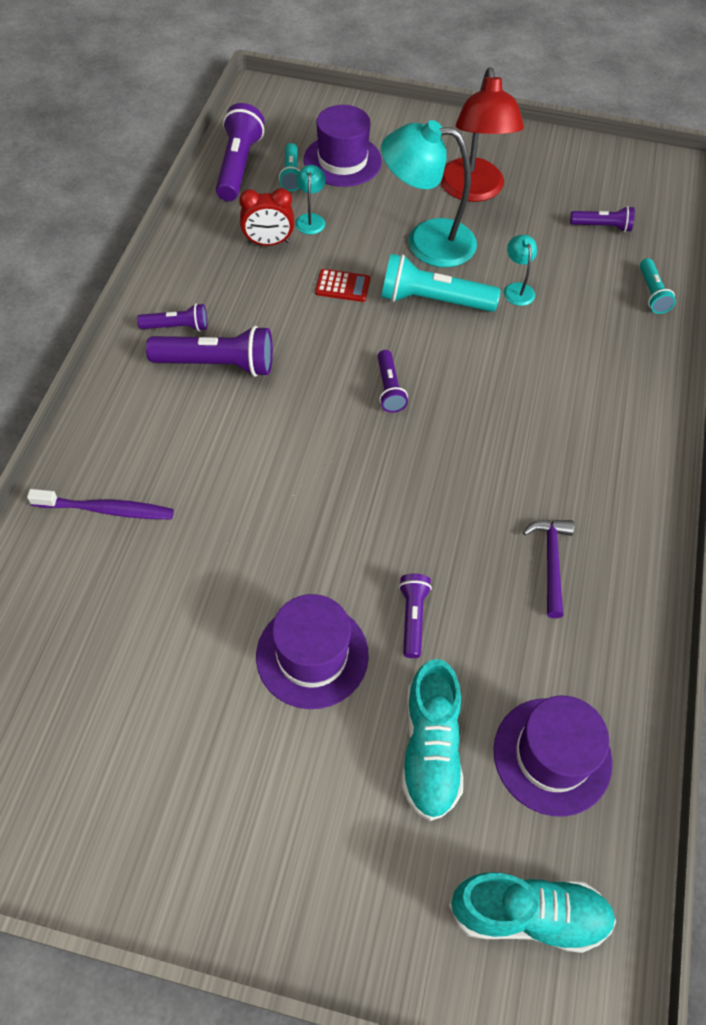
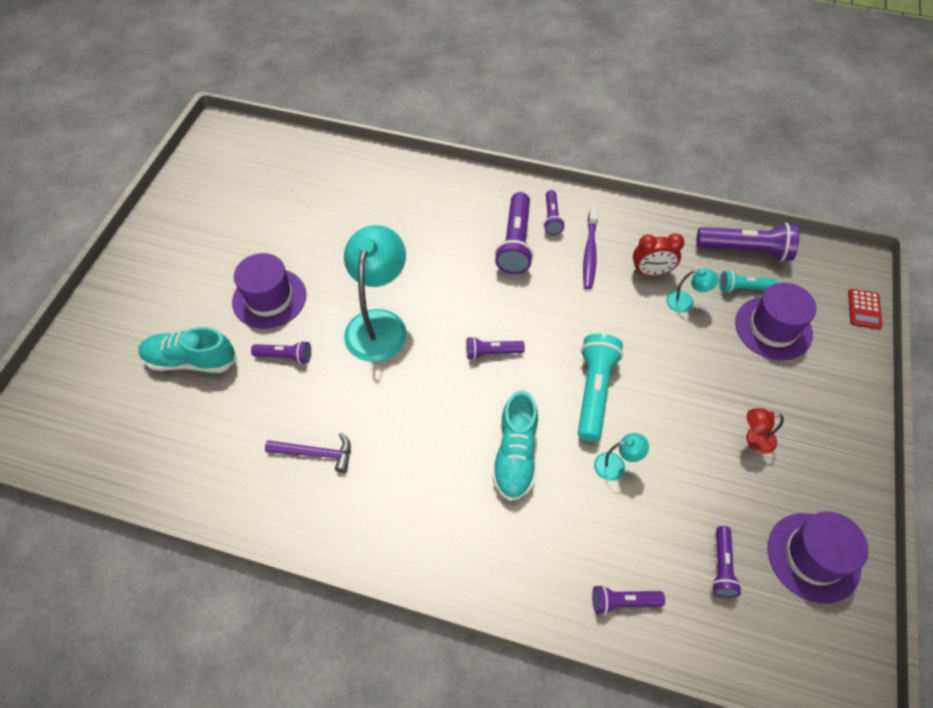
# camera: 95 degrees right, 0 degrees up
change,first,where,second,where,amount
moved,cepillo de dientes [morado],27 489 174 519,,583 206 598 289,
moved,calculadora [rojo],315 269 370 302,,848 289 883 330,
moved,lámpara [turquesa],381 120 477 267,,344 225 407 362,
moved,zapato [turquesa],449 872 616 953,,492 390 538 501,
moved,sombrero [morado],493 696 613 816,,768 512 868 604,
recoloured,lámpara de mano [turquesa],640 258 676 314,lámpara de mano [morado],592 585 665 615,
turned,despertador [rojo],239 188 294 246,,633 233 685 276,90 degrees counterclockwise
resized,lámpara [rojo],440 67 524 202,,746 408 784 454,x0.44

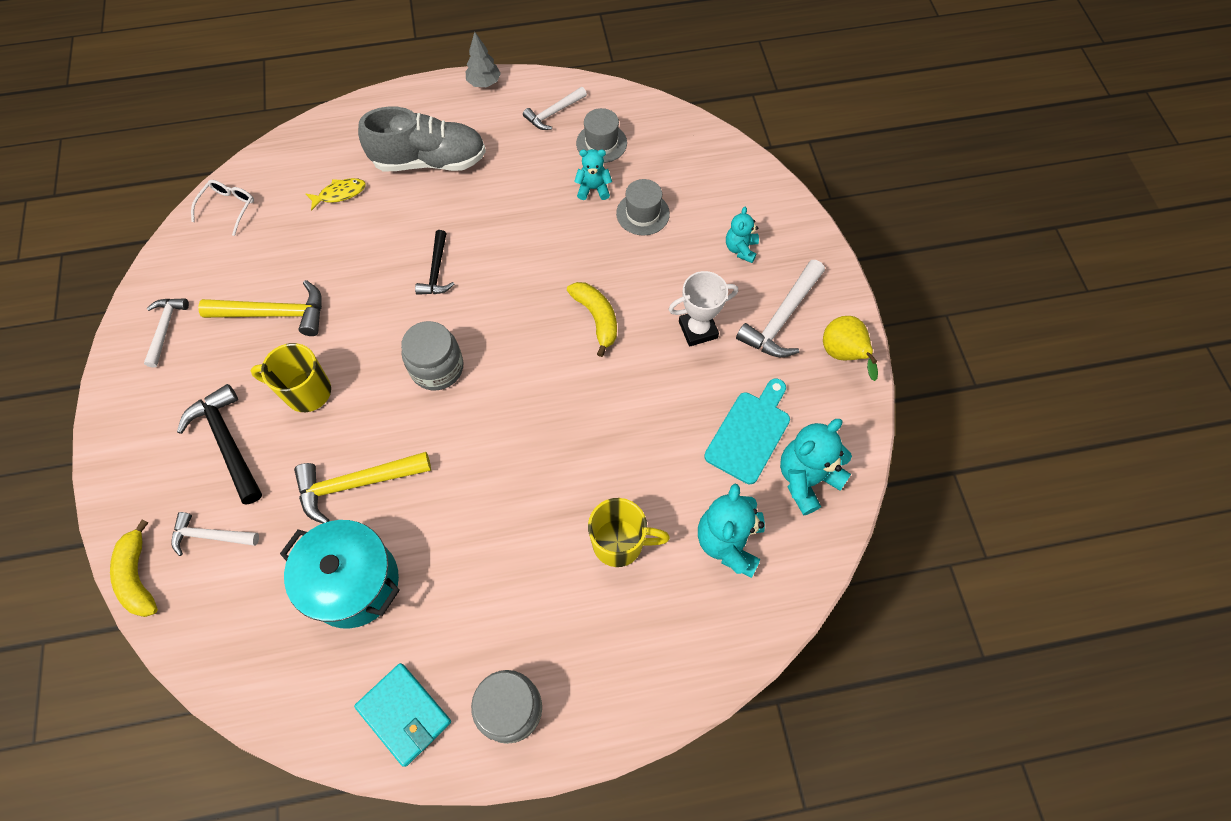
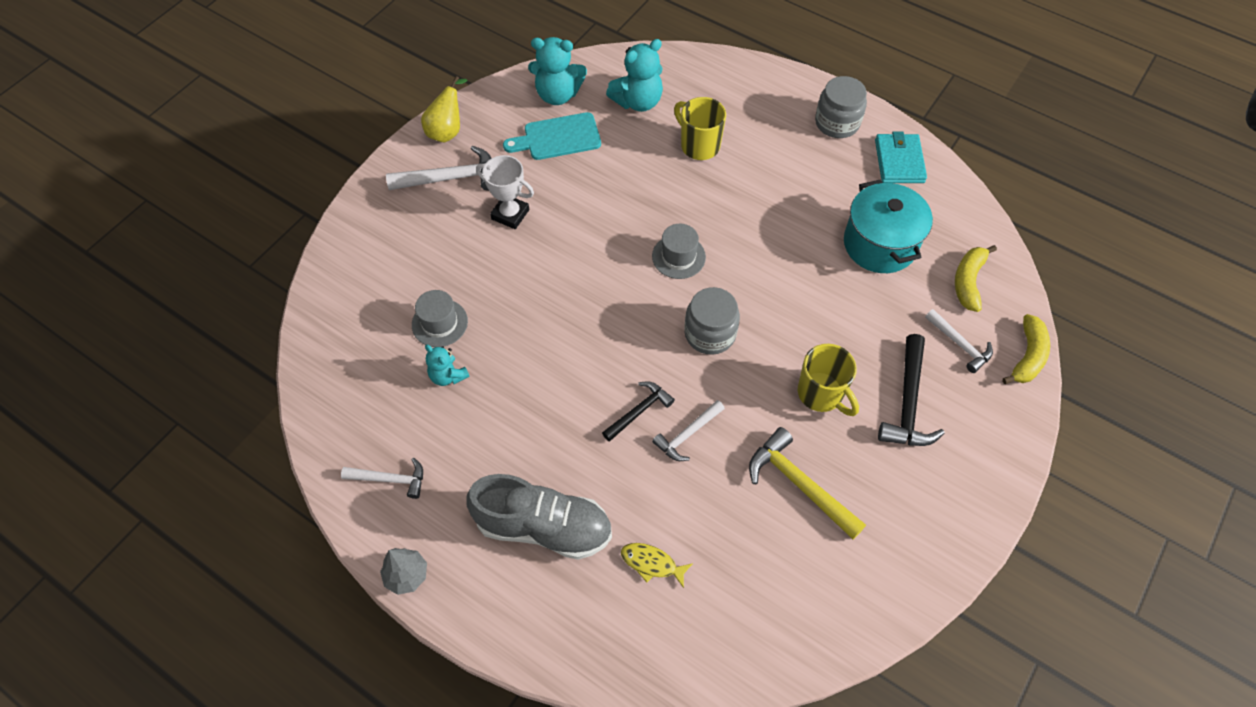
# camera: 135 degrees left, 5 degrees down
change,first,where,second,where,amount
removed,gafas [blanco],191 180 254 236,,,
removed,martillo [amarillo],294 452 431 524,,,
removed,osito [turquesa],726 207 759 263,,,
moved,martillo [blanco],144 298 189 368,,652 400 725 461,
moved,plátano [amarillo],567 282 617 357,,955 245 997 312,
moved,sombrero [gris],576 108 627 163,,652 224 706 279,
turned,zapato [gris],358 106 486 171,,466 474 612 560,150 degrees clockwise

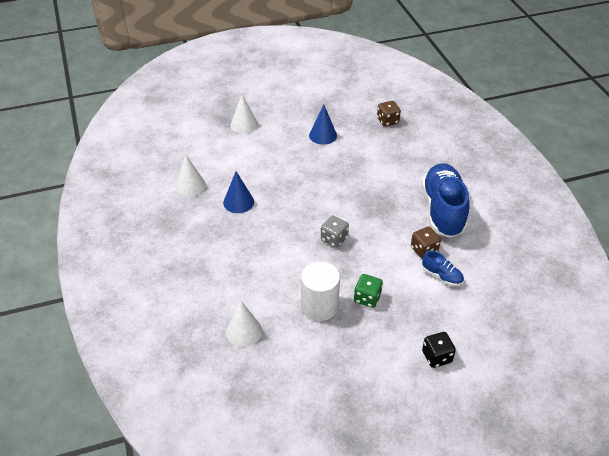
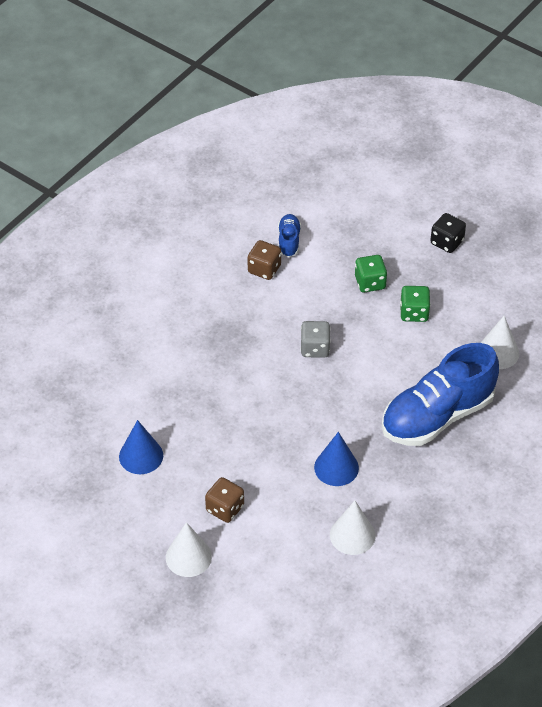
# camera: 125 degrees left, 5 degrees up
change,first,where,second,where,amount
moved,dado [marrón],377 101 401 127,,205 477 244 523,
moved,zapato [azul],422 163 469 238,,382 343 499 446,
moved,dado [negro],422 332 456 368,,430 213 466 253,
replaced,cilindro [blanco],301 262 340 321,dado [verde],400 286 431 322,

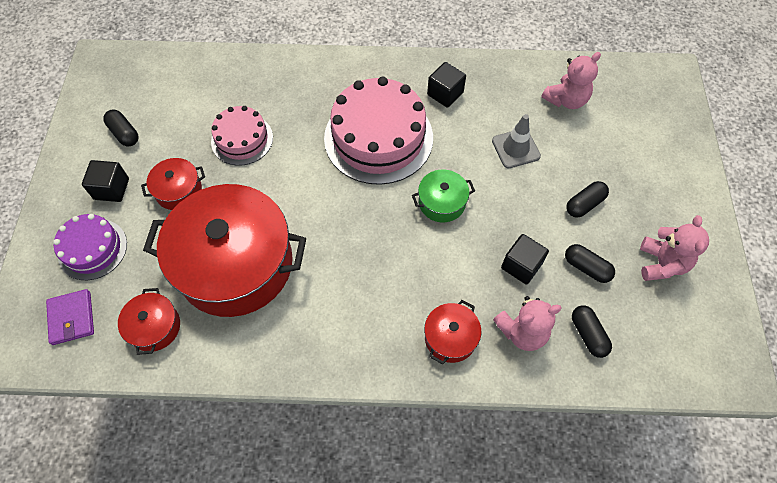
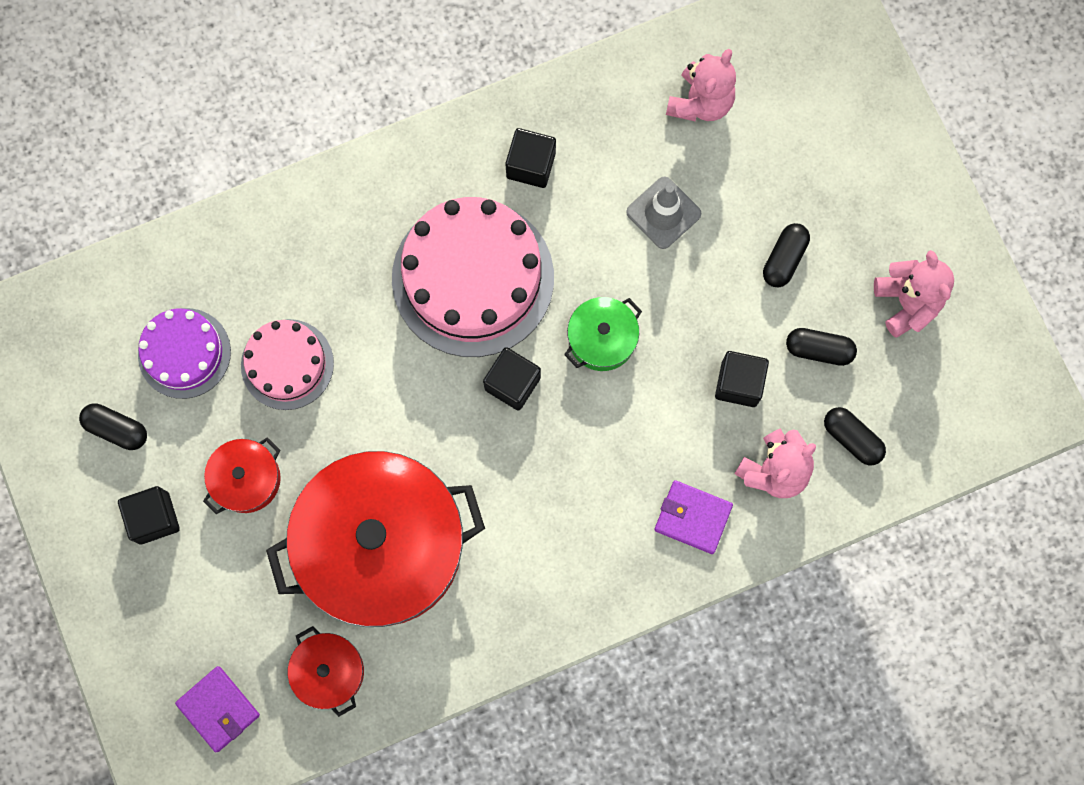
# camera: 25 degrees left, 15 degrees up
change,first,where,second,where,amount
added,,,cubo [negro],483 347 541 411,
moved,tarta [morado],53 214 127 280,,138 308 231 399,
replaced,olla [rojo],424 300 481 365,cartera [morado],654 480 733 554,

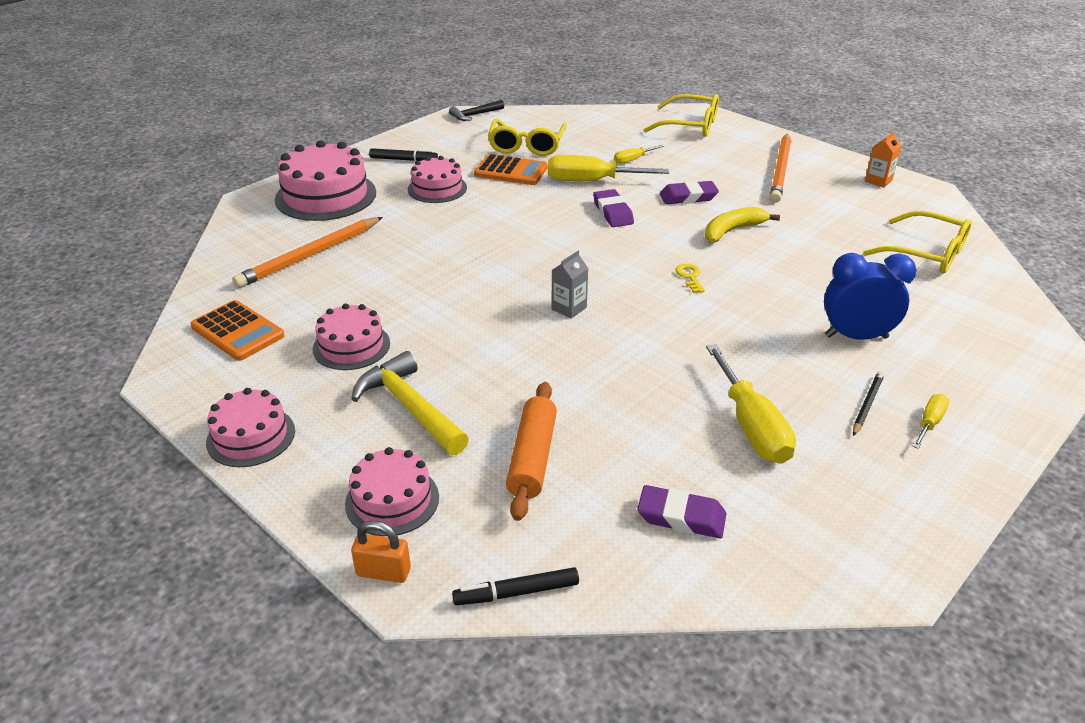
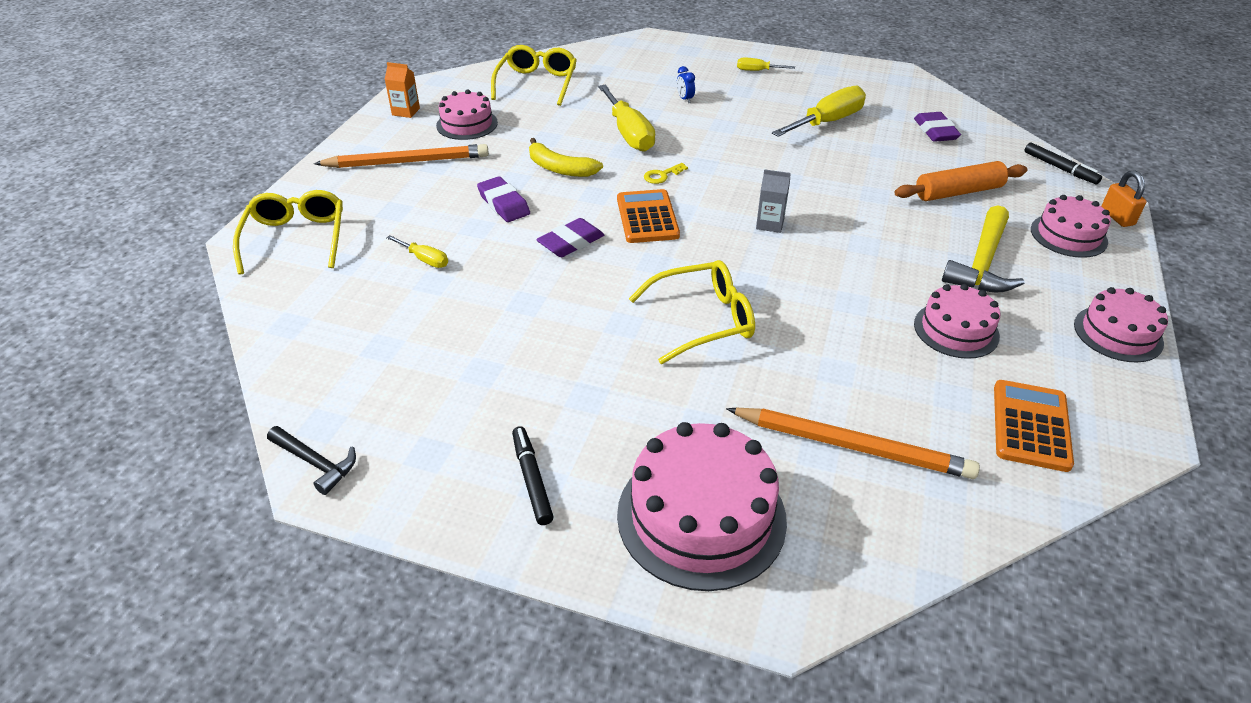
# camera: 115 degrees left, 5 degrees up
change,first,where,second,where,amount
removed,lápiz [negro],853 371 884 436,,,
moved,tarta [rosa],408 156 467 203,,436 90 498 140,
moved,calculadora [naranja],474 154 548 185,,617 189 680 243,
moved,gafas [amarillo],488 119 567 156,,629 260 755 364,
moved,destornillador [amarillo],548 155 669 181,,598 85 655 152,
resized,despertador [azul],824 253 916 340,,677 66 695 103,x0.43

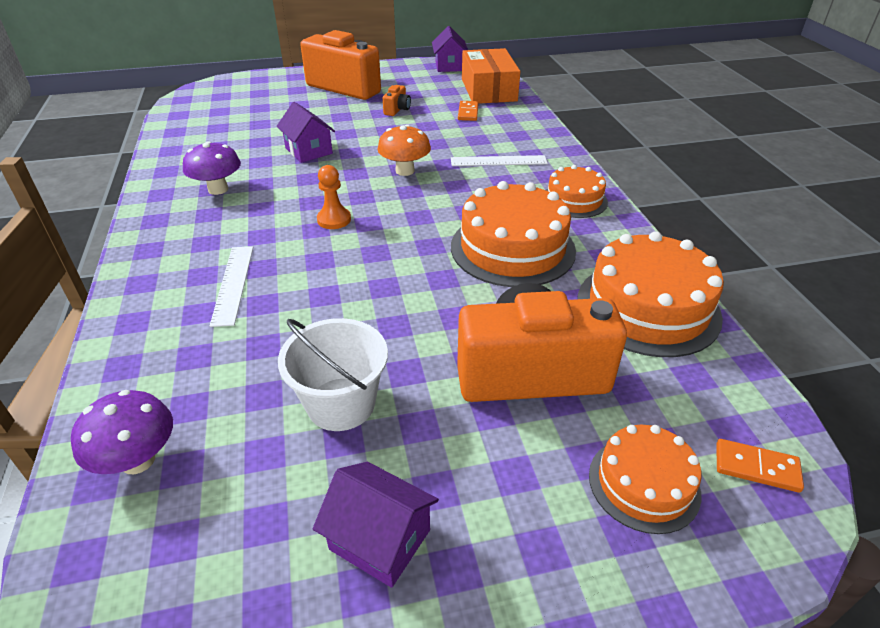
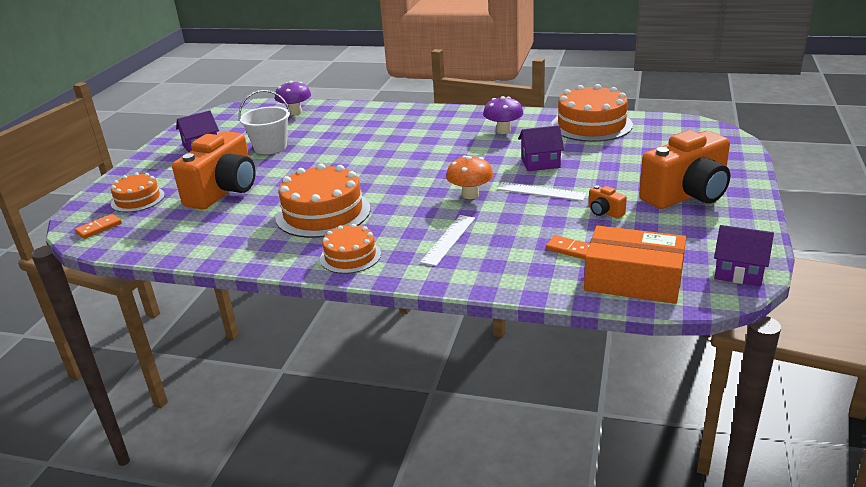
# camera: 120 degrees right, 10 degrees down
change,first,where,second,where,amount
removed,peón [naranja],317 165 351 229,,,
moved,regla [blanco],210 246 253 327,,497 182 587 201,
moved,tarta [naranja],578 231 724 357,,551 84 633 142,

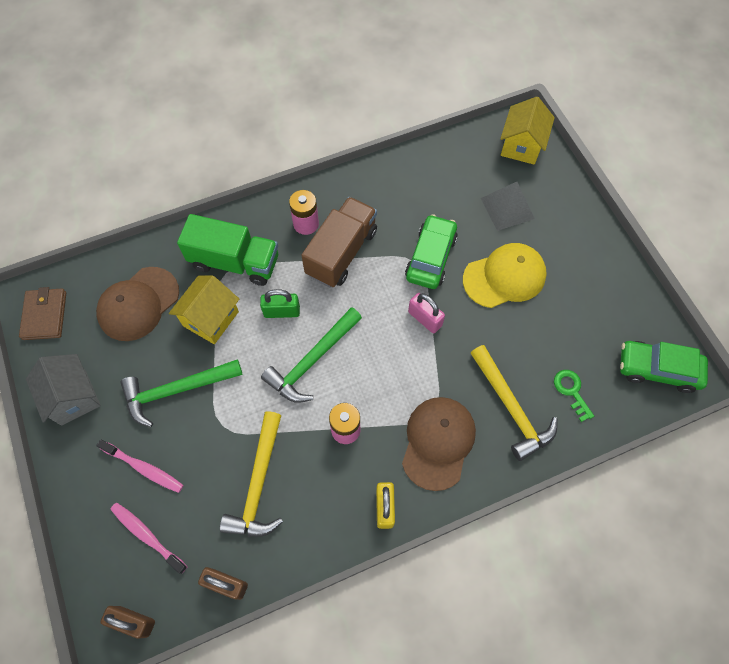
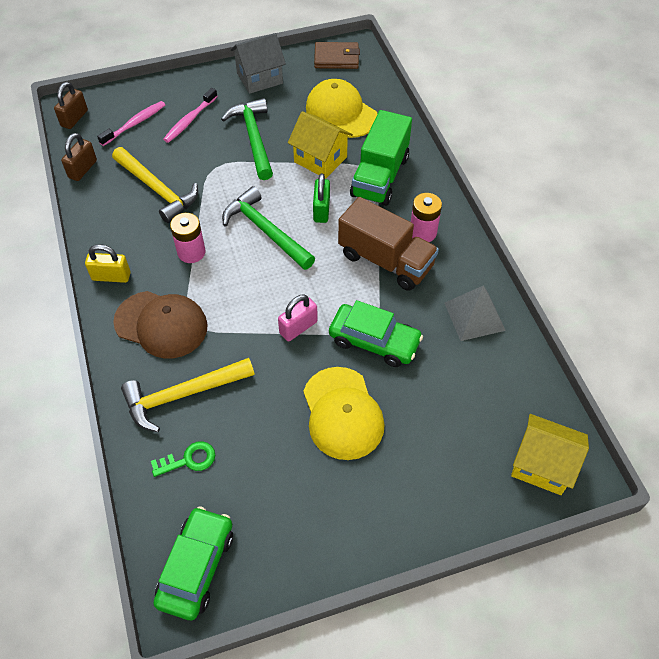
# camera: 95 degrees right, 10 degrees down
change,first,where,second,where,amount
moved,pirámide [gris],481 182 535 231,,445 285 506 341,
recoloured,gorra [marrón],96 267 179 341,gorra [amarillo],306 79 377 138,
turned,martillo [amarillo],220 411 283 537,,112 147 198 223,150 degrees counterclockwise

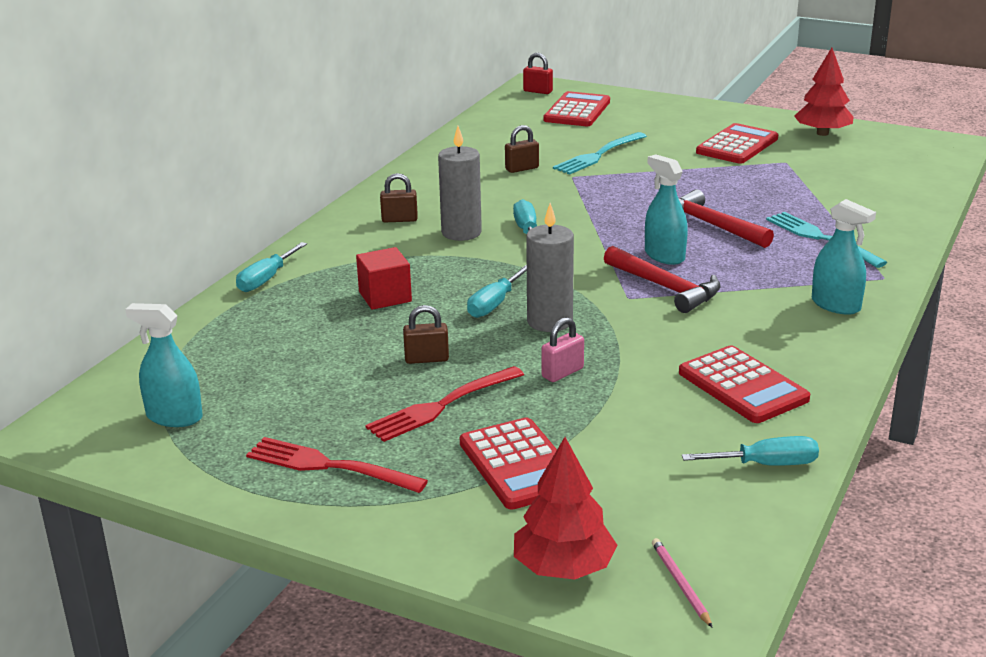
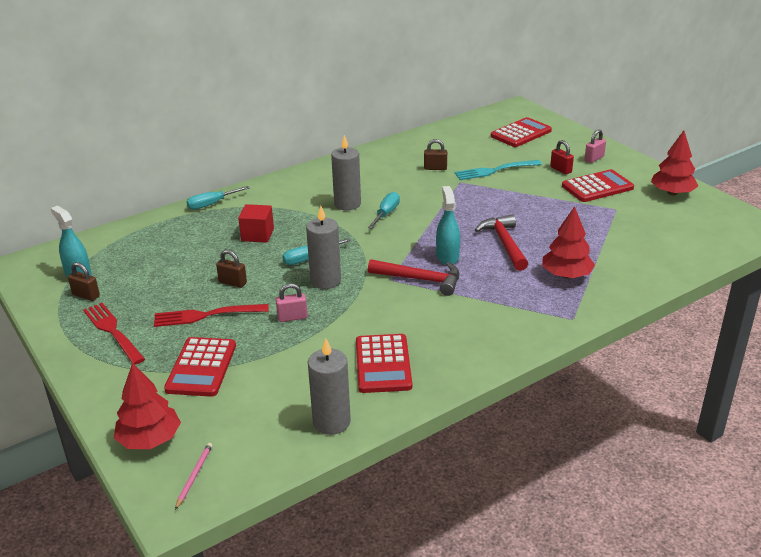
# camera: 30 degrees right, 5 degrees up
change,first,where,second,where,amount
removed,pulverizador [turquesa],812 199 876 315,,,
added,,,candado [rosa],585 129 606 163,
moved,candado [marrón],380 173 418 222,,68 262 100 301,
moved,candado [rojo],523 53 553 94,,550 140 574 175,
replaced,destornillador [turquesa],682 436 819 466,vela [gris],308 338 351 435,
replaced,tenedor [turquesa],766 212 887 268,árbol [rojo],542 206 595 278,
turned,martillo [rojo],604 246 721 313,,368 259 459 296,60 degrees counterclockwise

